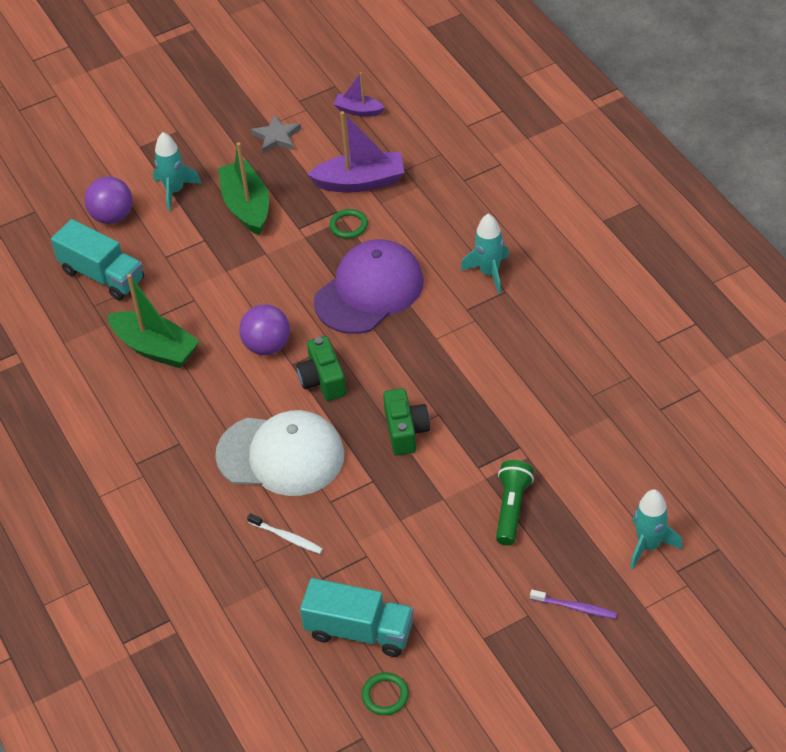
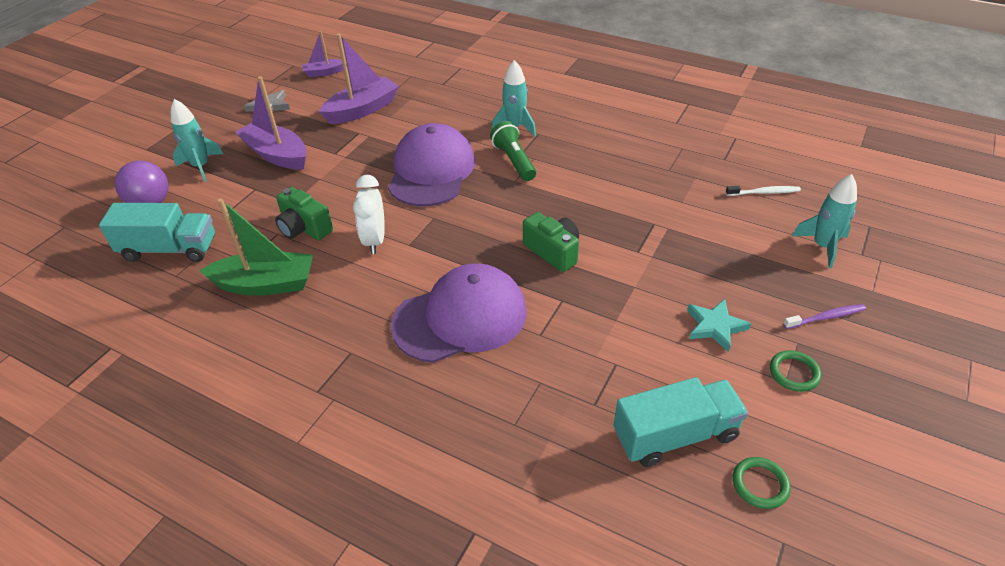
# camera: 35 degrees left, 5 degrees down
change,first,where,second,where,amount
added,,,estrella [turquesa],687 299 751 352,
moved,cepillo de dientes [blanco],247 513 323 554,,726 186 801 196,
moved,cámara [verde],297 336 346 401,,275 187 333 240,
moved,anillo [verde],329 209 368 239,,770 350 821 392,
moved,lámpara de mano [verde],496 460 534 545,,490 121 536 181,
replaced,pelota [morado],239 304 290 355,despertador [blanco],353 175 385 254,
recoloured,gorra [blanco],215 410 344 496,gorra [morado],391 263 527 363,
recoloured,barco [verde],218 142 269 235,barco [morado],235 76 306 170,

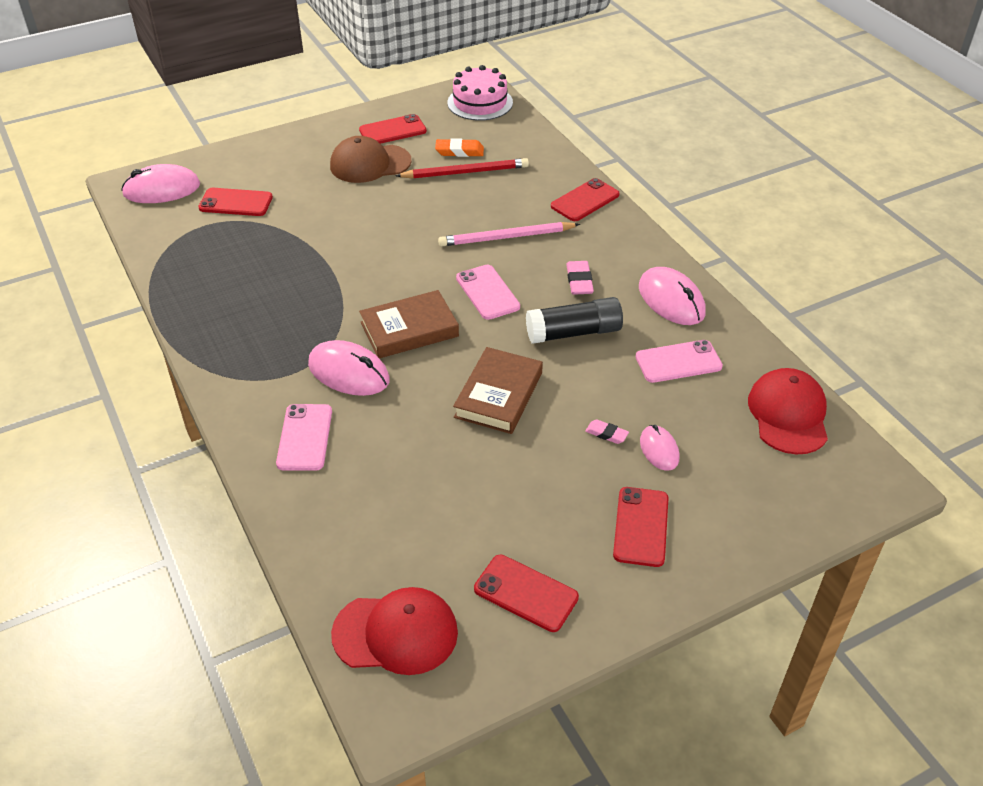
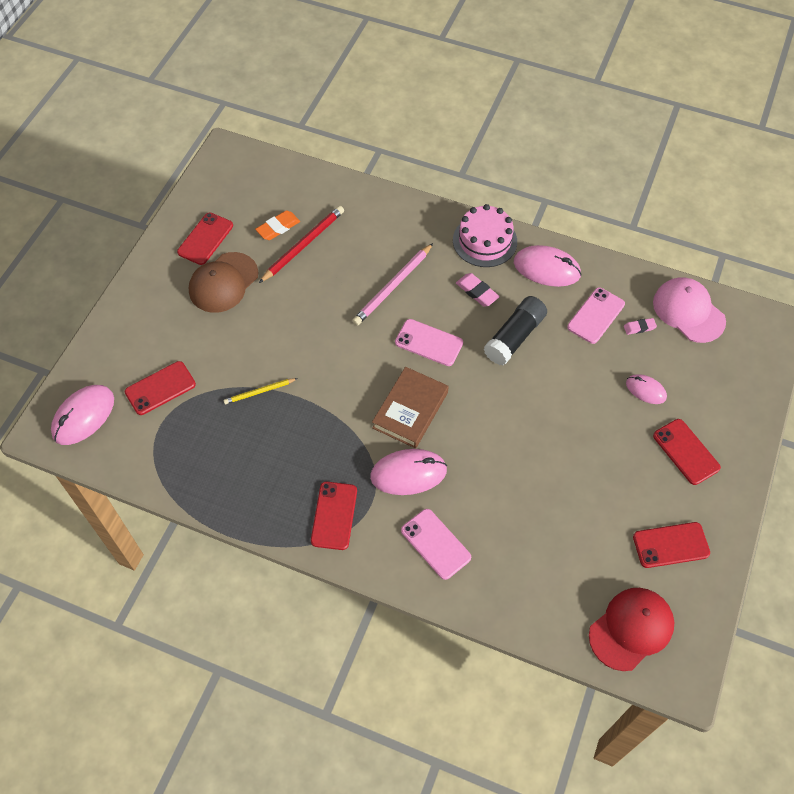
# camera: 40 degrees left, 15 degrees up
change,first,where,second,where,amount
removed,libro [marrón],453 347 543 434,,,
added,,,lápiz [amarillo],224 378 298 404,
moved,tarta [rosa],447 65 513 121,,453 204 517 267,
moved,móvil [rojo],551 178 619 221,,311 482 357 550,
moved,goma de borrar [rosa],585 419 629 444,,624 318 657 335,
recoloured,gorra [rojo],748 368 828 454,gorra [rosa],653 277 726 343,

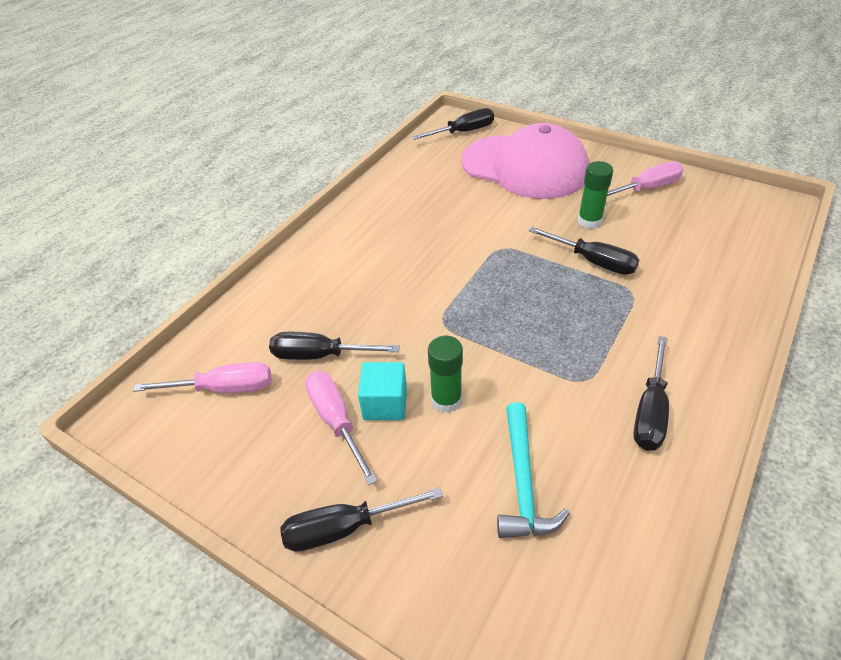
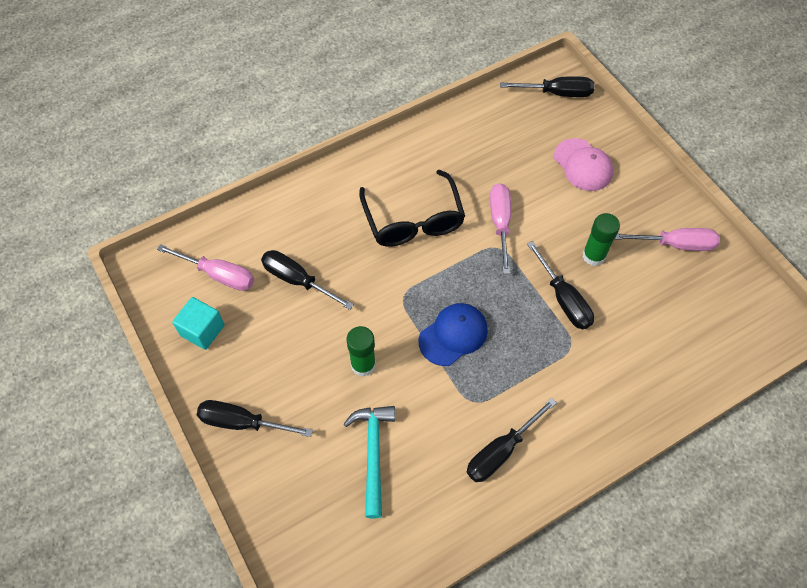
# camera: 25 degrees right, 15 degrees up
change,first,where,second,where,amount
added,,,gafas [negro],359 170 465 247,
added,,,gorra [azul],419 303 488 366,
moved,destornillador [rosa],305 371 378 485,,490 183 511 274,
moved,cubo [turquesa],358 362 407 420,,172 297 225 350,
turned,martillo [turquesa],497 402 570 538,,344 406 395 518,150 degrees clockwise
resized,gorra [rosa],461 123 589 199,,554 138 614 191,x0.50

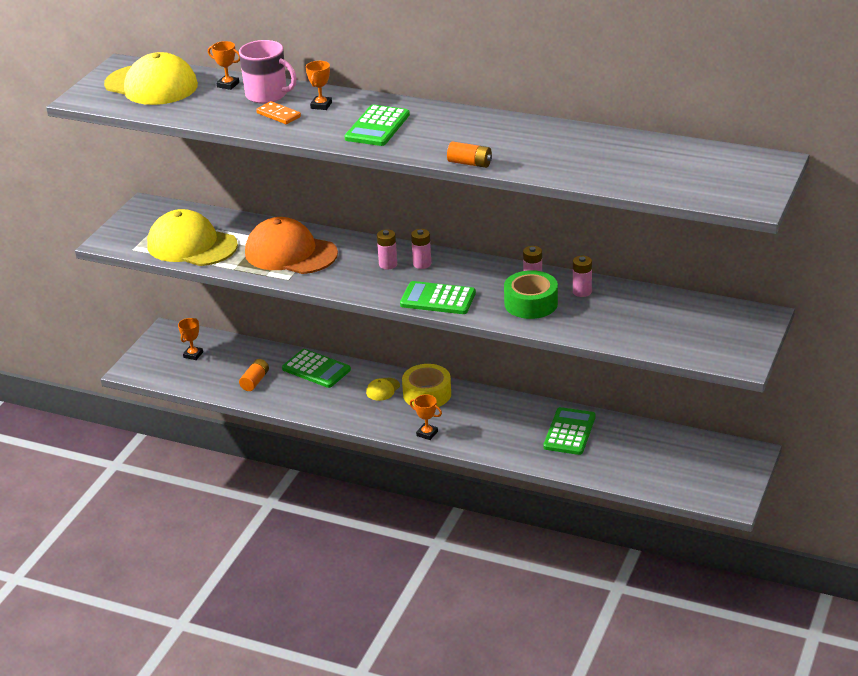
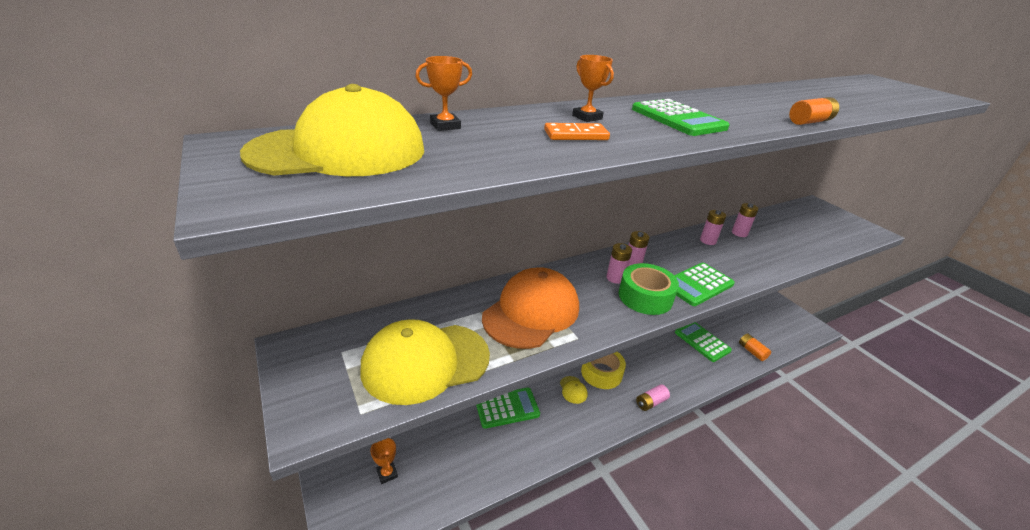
# camera: 55 degrees left, 0 degrees up
change,first,where,second,where,amount
removed,taza [rosa],239 40 297 104,,,
moved,pila [naranja],239 359 269 391,,739 333 771 361,
moved,cinta adhesiva [verde],504 270 558 319,,618 263 679 315,
replaced,trofeo [naranja],410 394 442 440,pila [rosa],636 384 670 411,
turned,gorra [naranja],245 217 338 274,,482 267 579 349,150 degrees clockwise

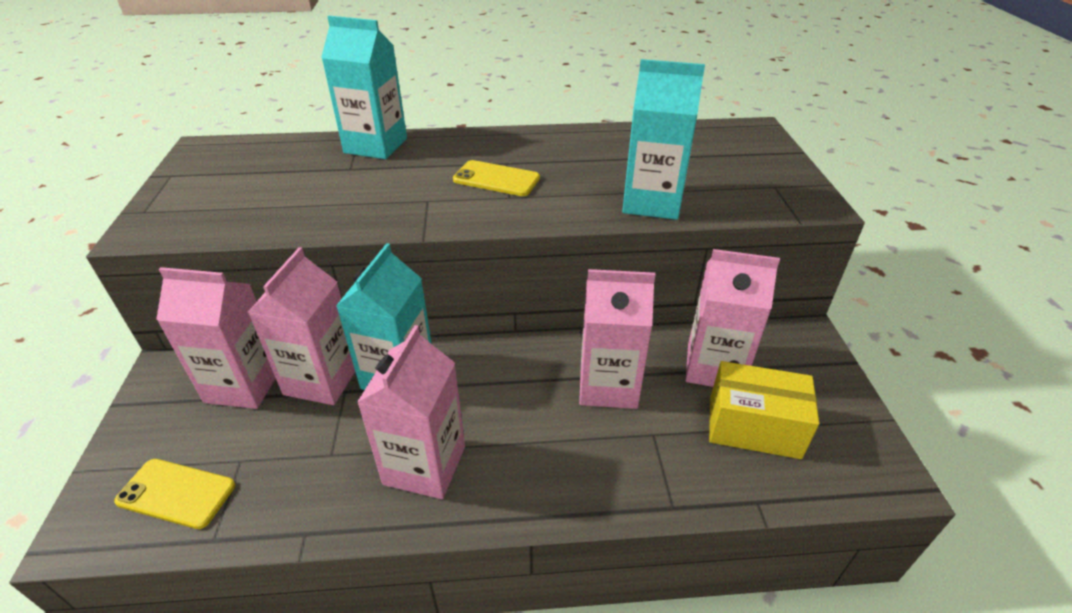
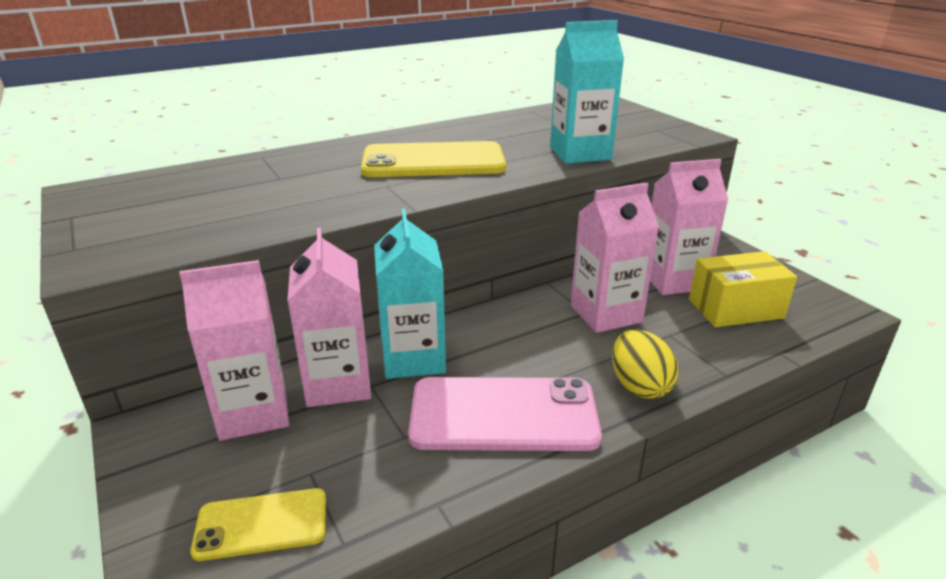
# camera: 25 degrees left, 10 degrees down
change,first,where,second,where,amount
removed,cartón de leche [turquesa],321 16 407 159,,,
added,,,huevo [amarillo],612 329 678 399,
replaced,cartón de leche [rosa],357 325 465 499,móvil [rosa],408 377 602 451,
resized,móvil [amarillo],453 160 540 196,,361 141 506 177,x1.77

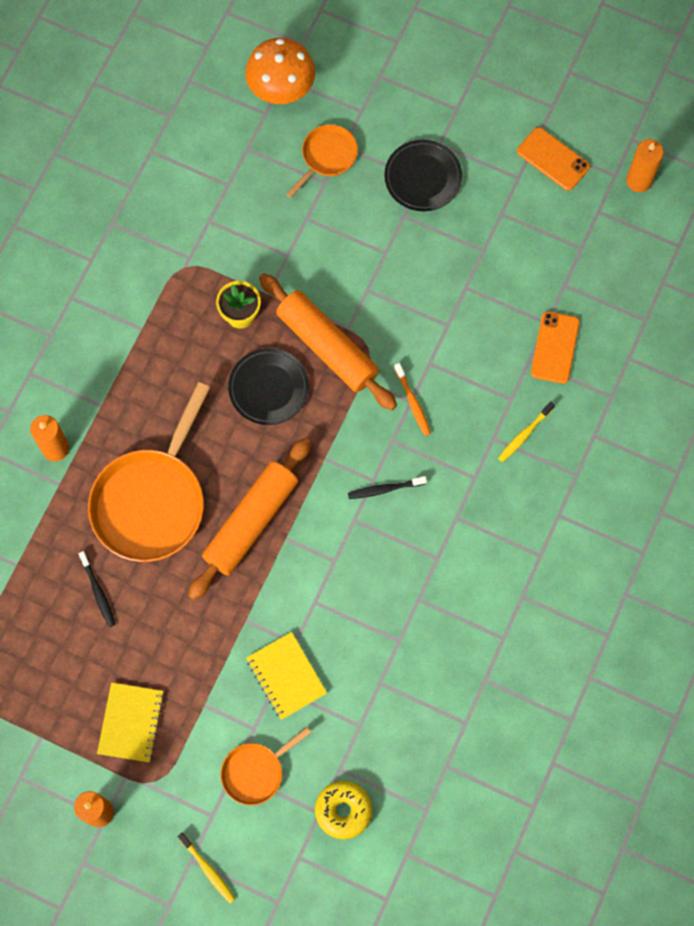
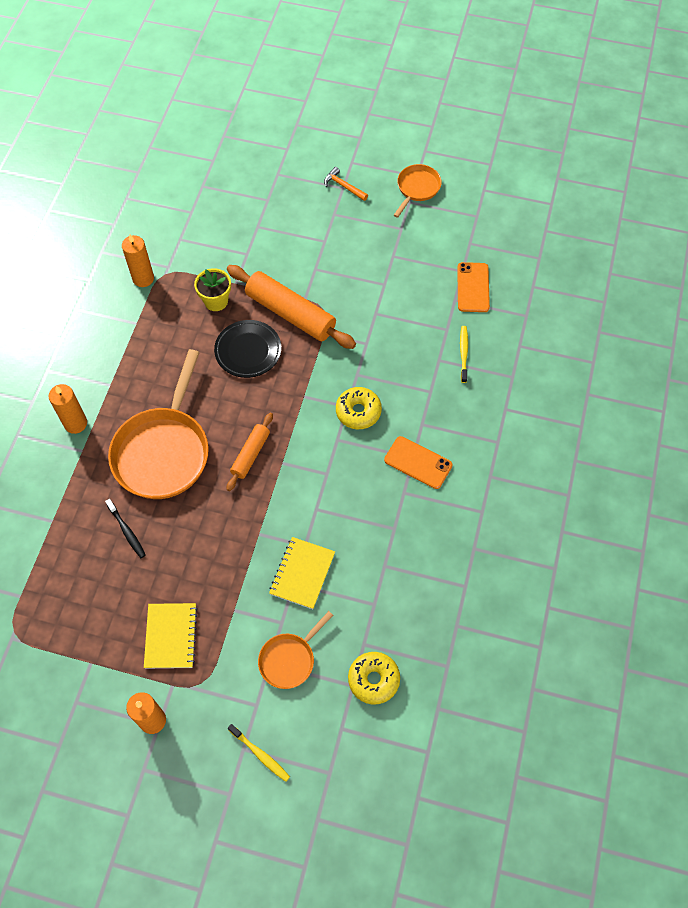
# camera: 10 degrees left, 10 degrees down
change,first,where,second,where,amount
removed,seta [naranja],245 37 315 104,,,
removed,cepillo de dientes [naranja],394 363 431 436,,,
moved,sartén [naranja],286 124 358 198,,394 164 442 218,
moved,móvil [naranja],517 127 590 191,,384 436 453 489,
moved,vela [naranja],626 139 664 192,,122 234 154 287,
replaced,cepillo de dientes [negro],348 476 427 499,rosquilla [amarillo],336 387 382 429,
replaced,plato [negro],384 139 462 211,martillo [naranja],324 167 368 201,
turned,cuaderno [amarillo],246 632 327 720,,269 537 335 609,60 degrees clockwise
turned,cepillo de dientes [amarillo],498 402 555 462,,460 326 468 383,150 degrees clockwise
resized,rodillo [naranja],188 438 311 600,,227 413 273 491,x0.55

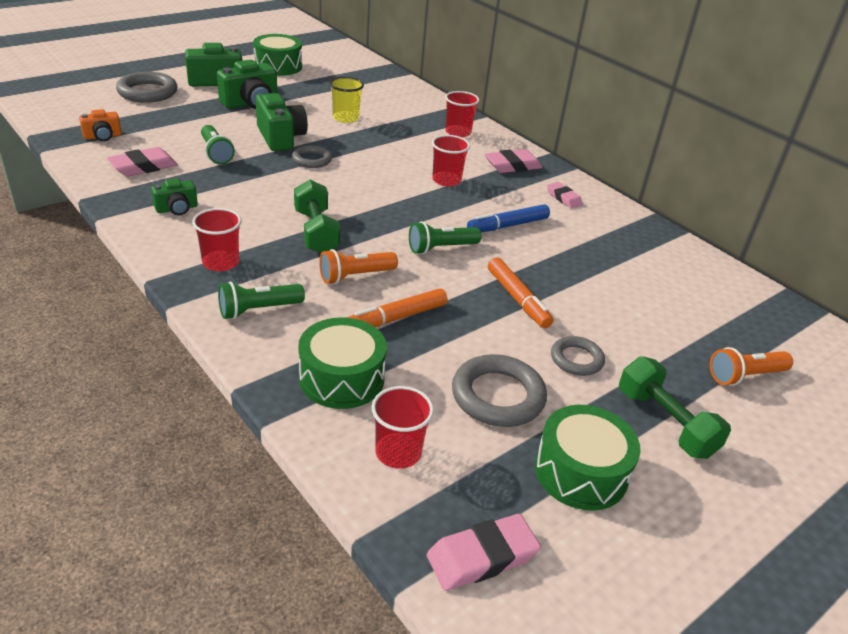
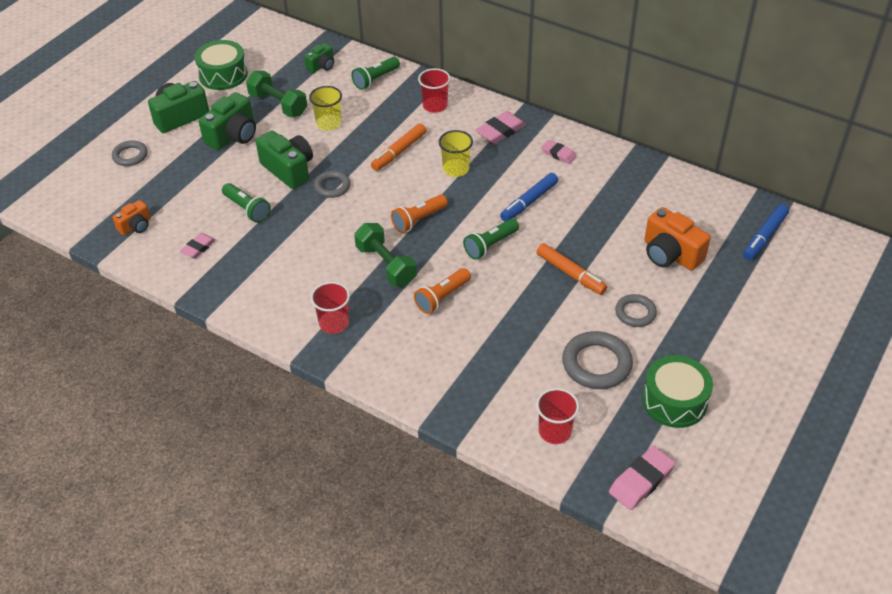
# camera: 15 degrees left, 10 degrees up
change,first,where,second,where,amount
removed,tambor [verde],298 317 387 409,,,
added,,,cámara [naranja],644 207 711 271,
added,,,rotulador [azul],743 204 789 260,
moved,cámara [verde],151 179 198 215,,304 43 334 73,
moved,lámpara de mano [verde],218 282 305 319,,351 57 400 90,
moved,rotulador [naranja],347 288 447 327,,371 123 427 171,
moved,mancuerna [verde],619 356 731 459,,246 71 307 117,
moved,lámpara de mano [naranja],710 347 793 386,,391 195 448 233,
recoloured,vaso [rojo],432 135 470 187,vaso [amarillo],439 130 473 177,
resized,goma de borrar [rosa],107 147 178 177,,180 233 216 259,x0.64
resized,anillo [gris],116 72 177 103,,112 140 148 166,x0.61

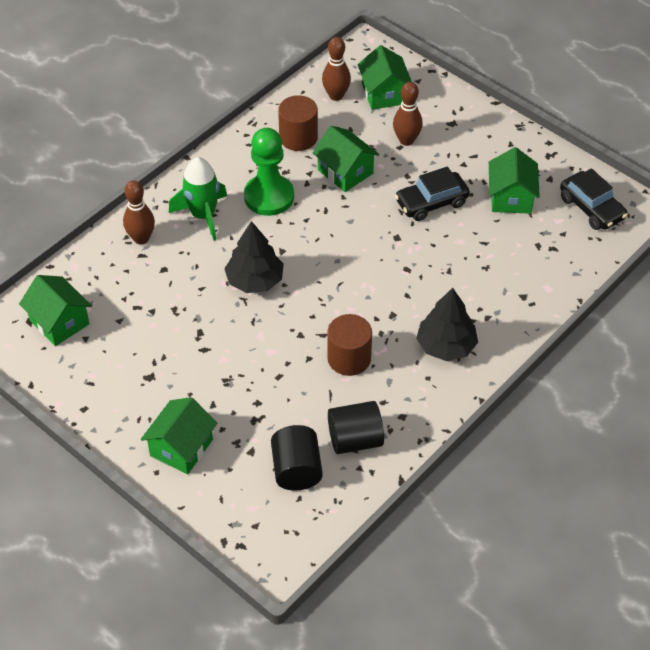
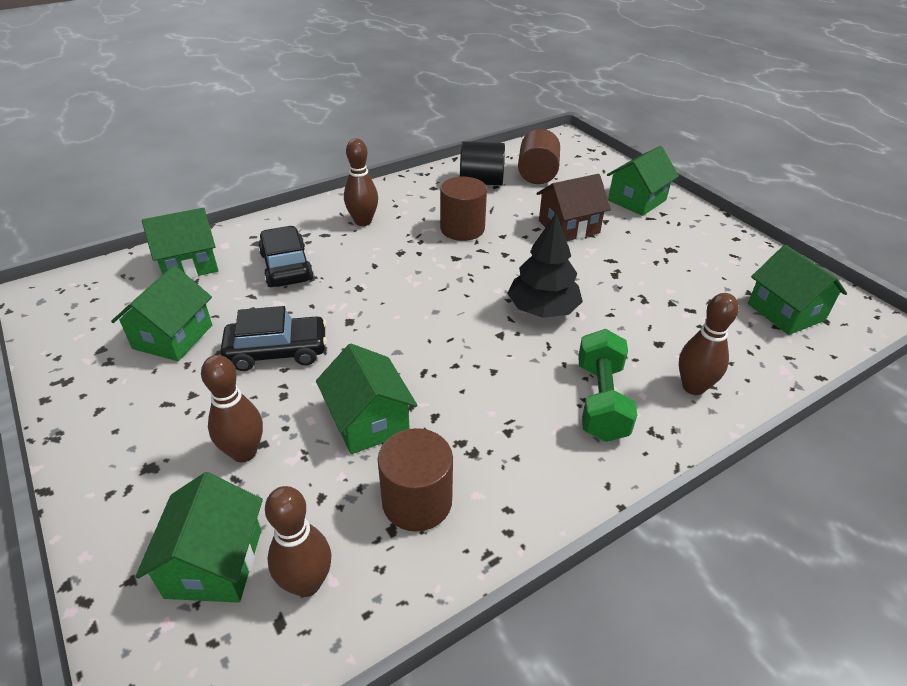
# camera: 165 degrees left, 10 degrees down
change,first,where,second,where,amount
removed,peón [verde],244 128 294 216,,,
added,,,casa [verde],142 208 218 278,
added,,,casa [marrón],536 174 611 241,
moved,coche [negro],560 168 628 230,,258 226 314 287,
replaced,cohete [verde],169 157 227 241,mancuerna [verde],578 329 637 442,
replaced,árbol [negro],416 288 478 361,bolo [marrón],344 138 378 226,
recoloured,cilindro [negro],271 425 323 491,cilindro [marrón],518 129 560 184,

